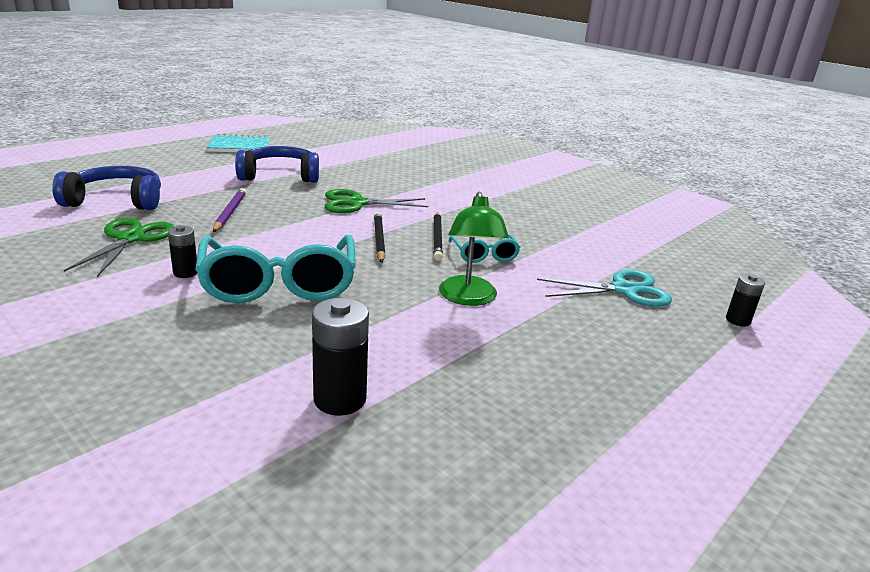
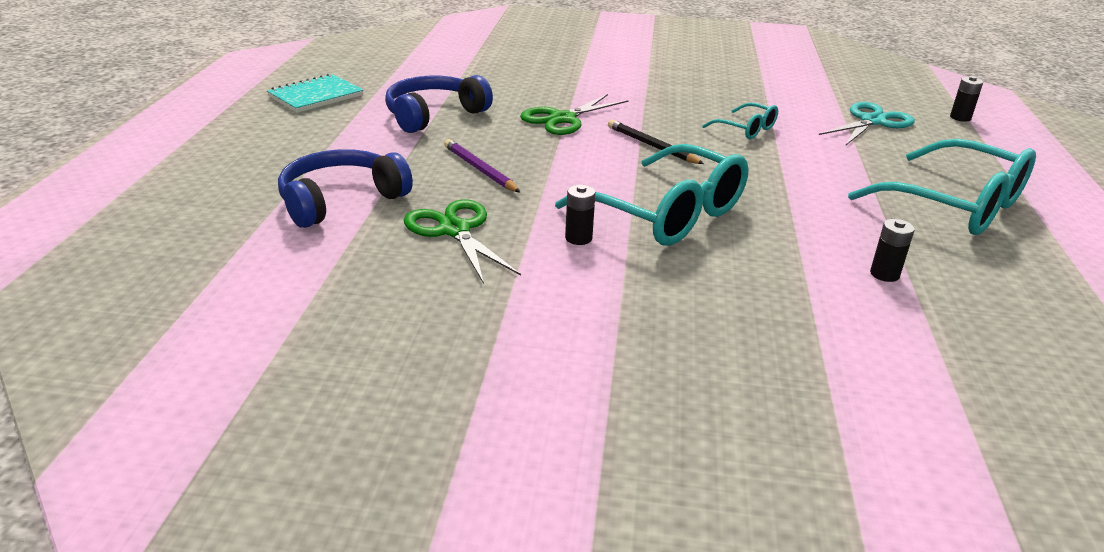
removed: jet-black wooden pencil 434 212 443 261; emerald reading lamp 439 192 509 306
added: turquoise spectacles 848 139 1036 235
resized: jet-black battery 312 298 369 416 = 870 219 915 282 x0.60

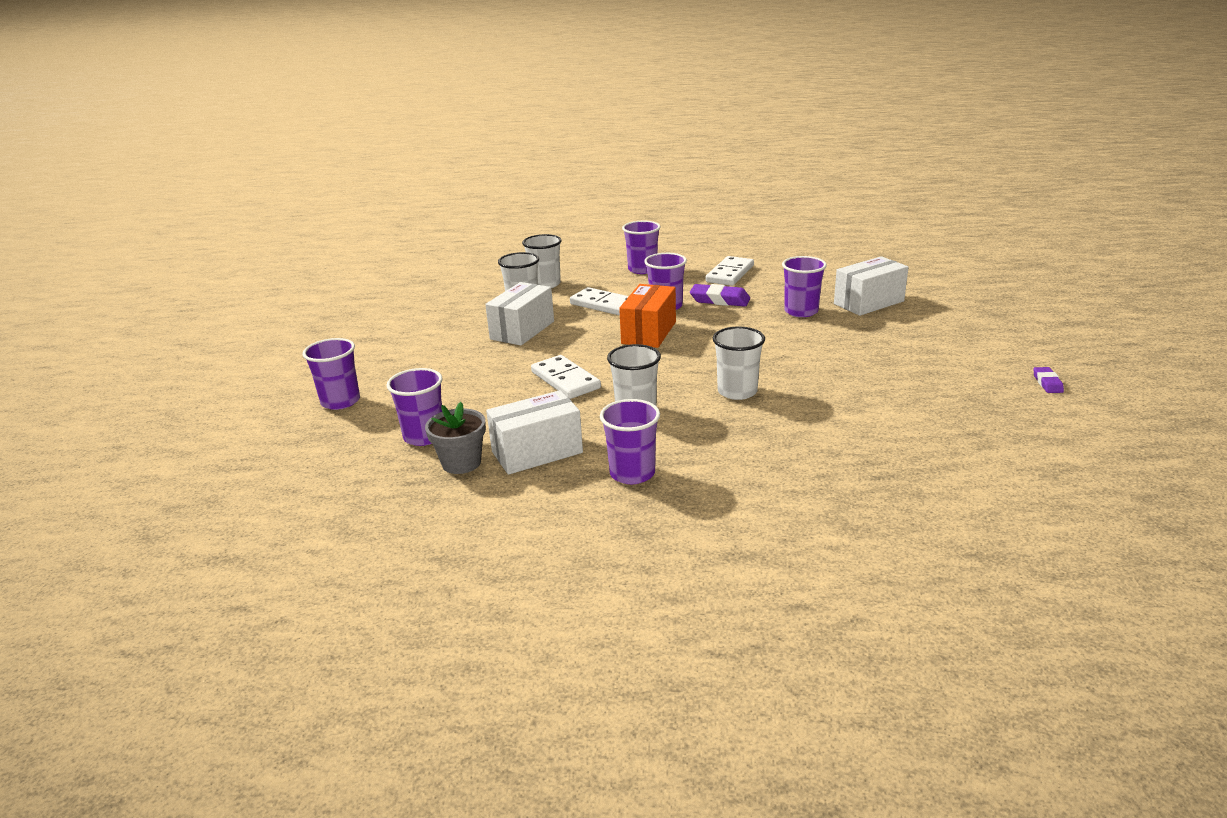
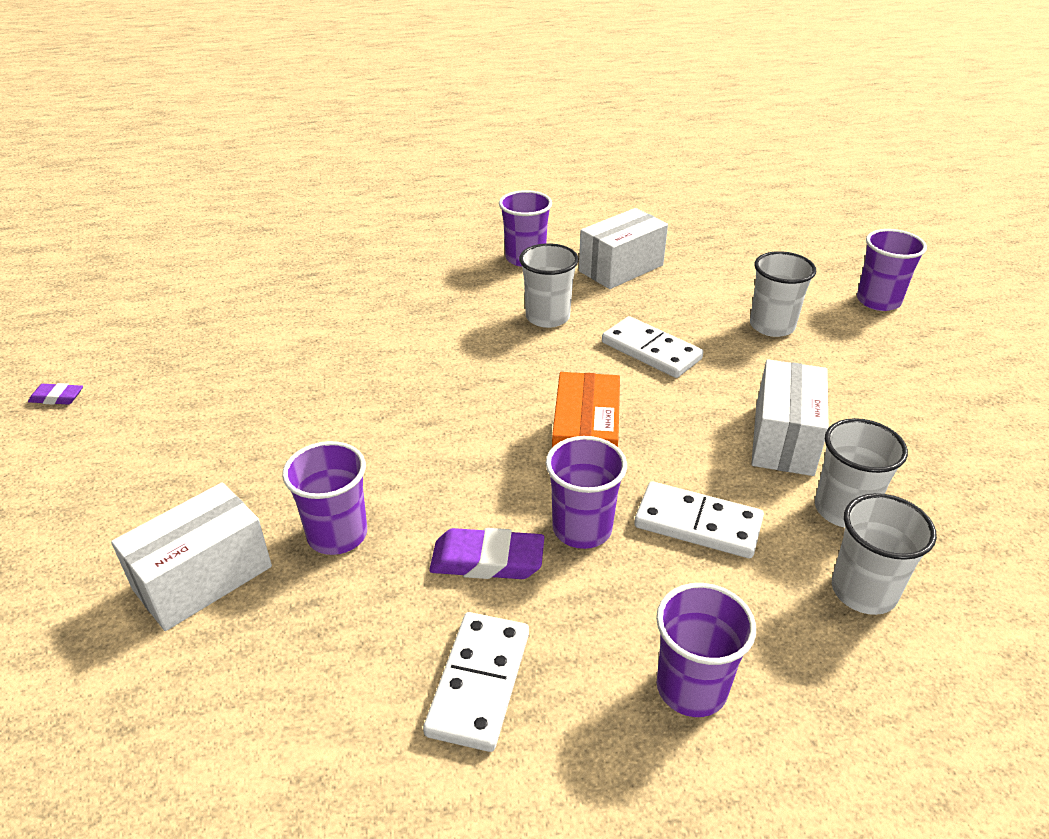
removed: royal purple tumbler 386 368 443 446; grey potted plant 425 402 486 474
moved: white tumbler 713 326 765 400 to 750 251 816 337
turned: royal purple pencil eraser 1033 367 1064 393 = 28 383 83 405 75 degrees counterclockwise

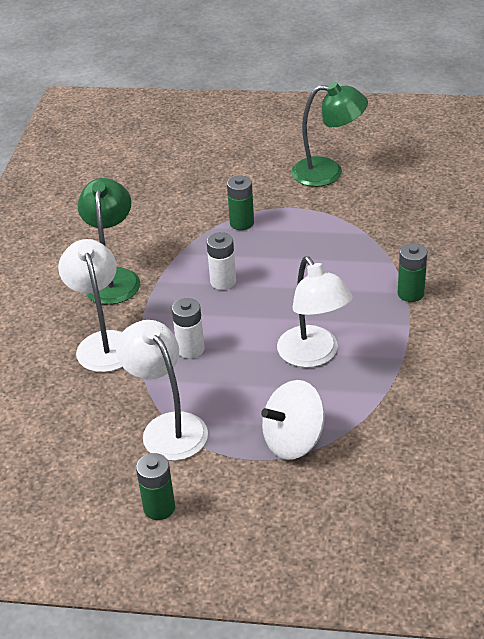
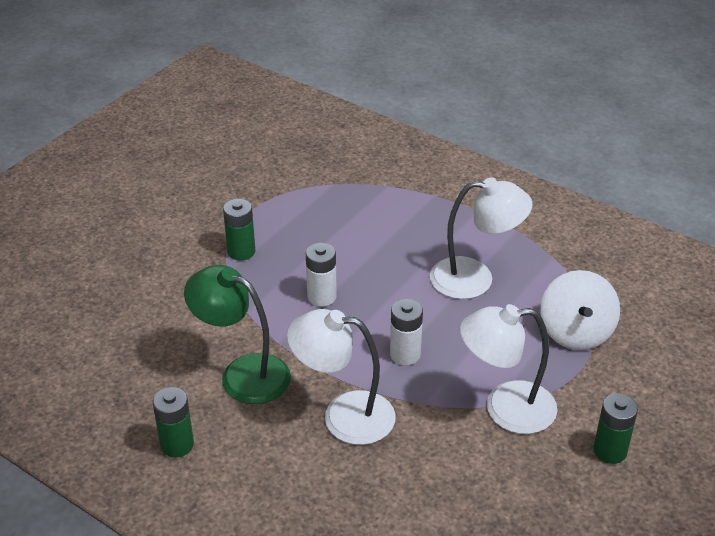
removed: emerald reading lamp 291 82 368 187
moved: emerald battery 398 243 427 302 to 153 387 194 457

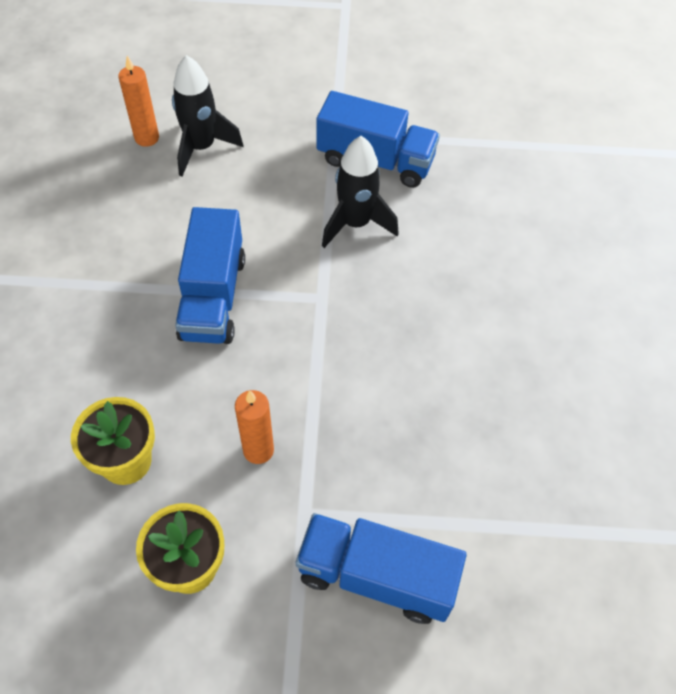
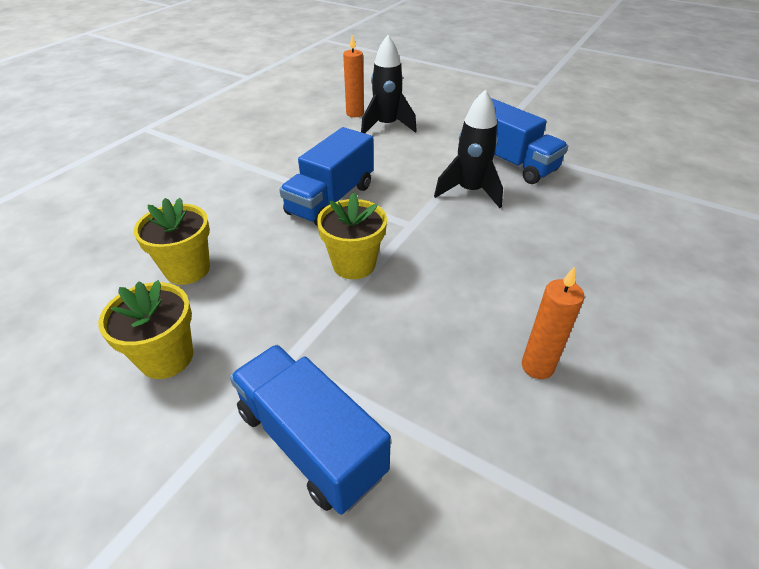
added: golden potted plant 317 193 387 279
moved: orange candle 235 390 274 464 to 522 267 584 379

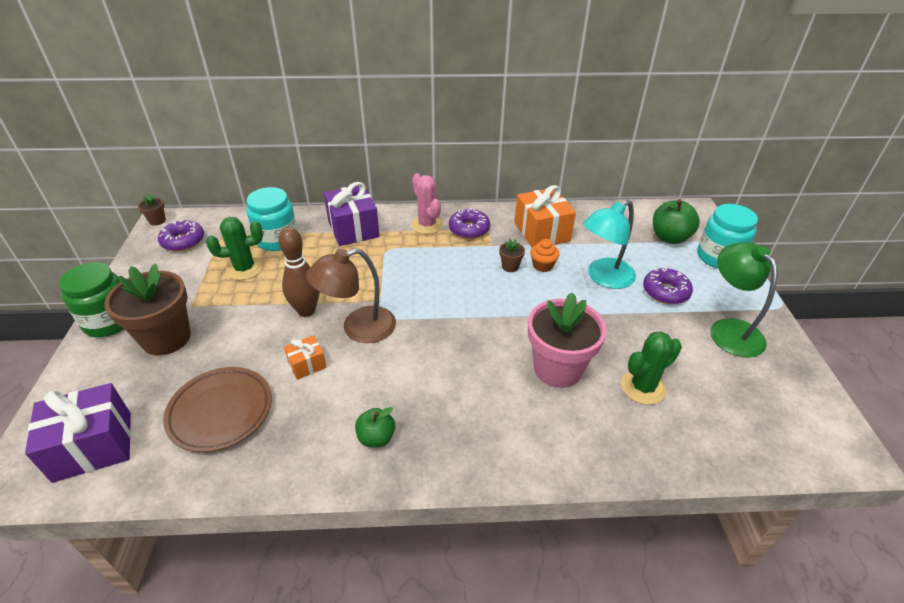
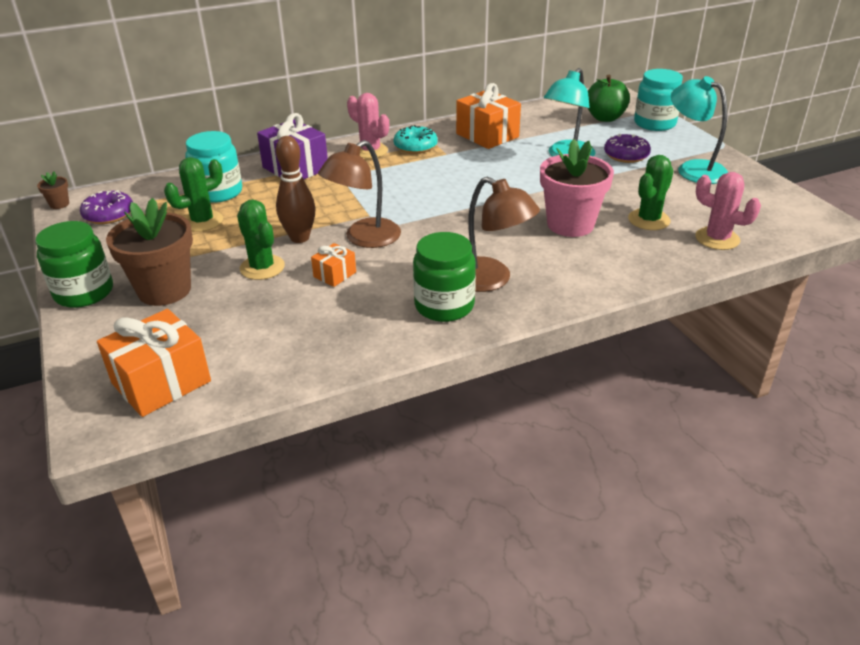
removed: brown plate 163 367 272 452; brown potted plant 499 239 525 272; orange muffin 530 239 559 272
added: emerald cactus 237 200 285 280; brown reading lamp 468 177 540 292; rose-pink cactus 695 172 761 250
replaced: emerald apple fruit 355 407 395 447 to emerald preserve jar 413 232 476 322
recoloured: royal purple wrapped gift 25 383 131 483 to orange wrapped gift 97 309 211 417; royal purple doughnut 449 208 490 239 to turquoise doughnut 394 125 438 154; emerald reading lamp 710 242 778 358 to turquoise reading lamp 671 76 728 184

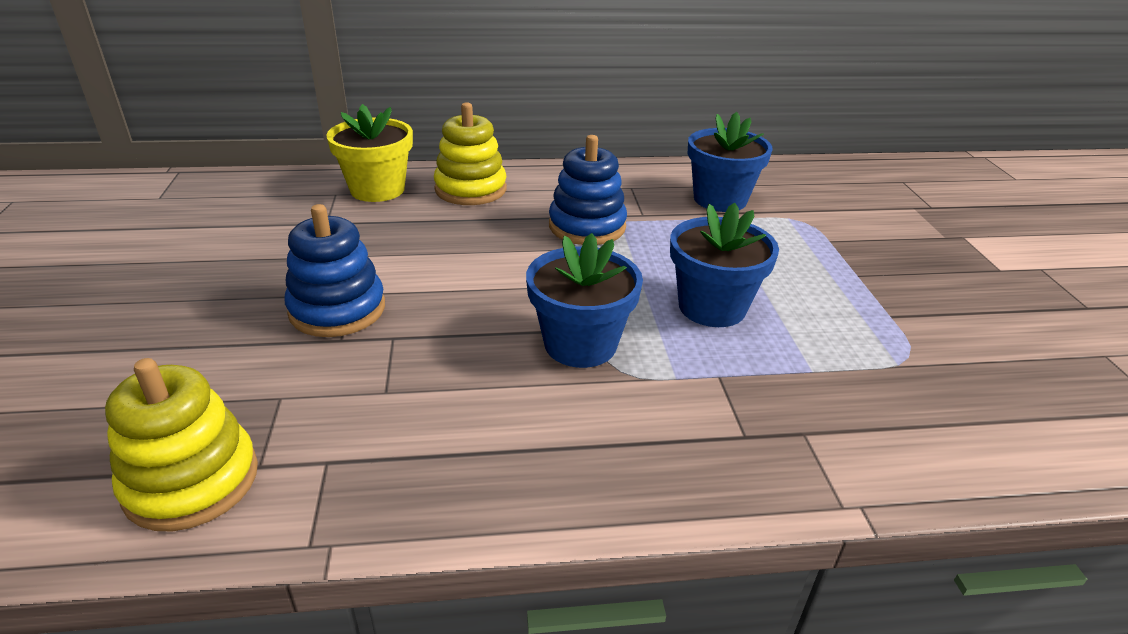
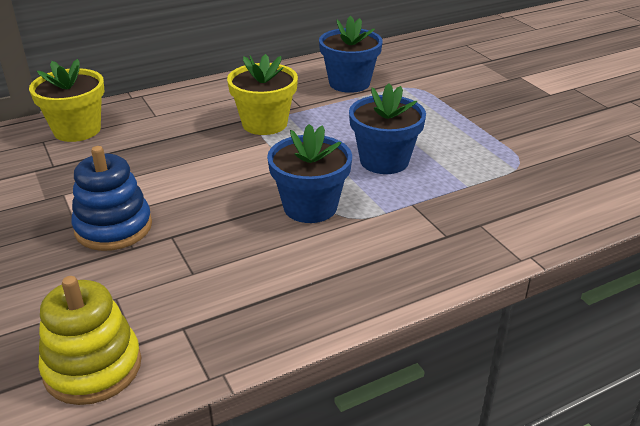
removed: golden stacking rings 434 102 507 205
replaced: cobalt stacking rings 549 135 627 245 to golden potted plant 227 54 298 135

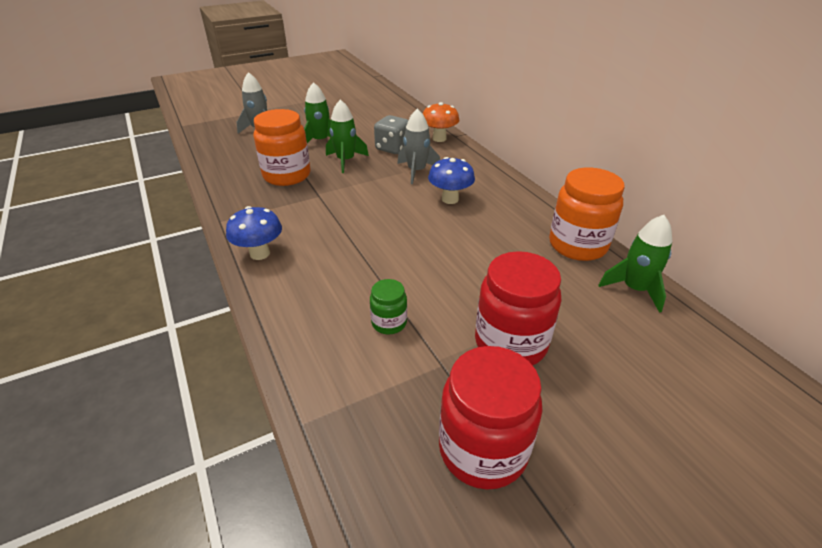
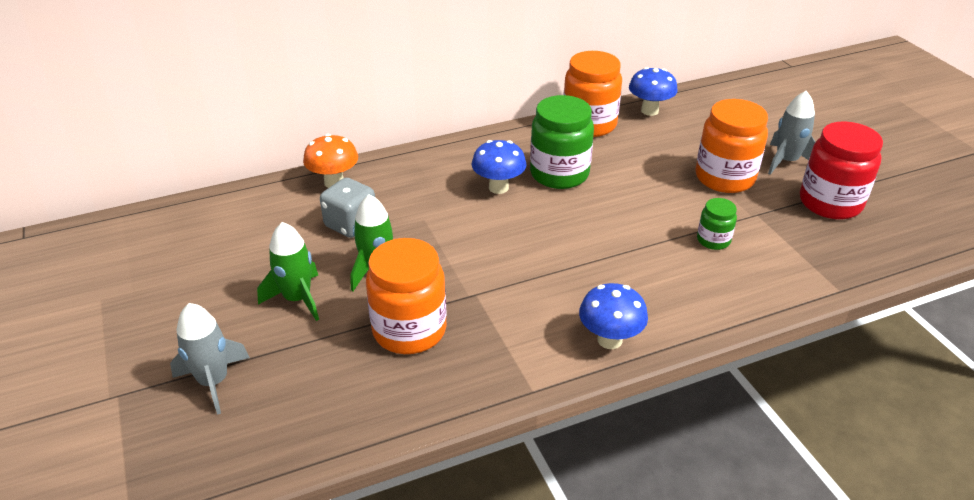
added: emerald preserve jar 530 95 594 189
moved: grey spaceship 397 108 440 184 to 768 91 815 175
replaced: emerald spaceship 598 215 672 313 to cobalt fungus 629 67 678 116
recoloured: red preserve jar 475 251 561 366 to orange preserve jar 696 99 768 193

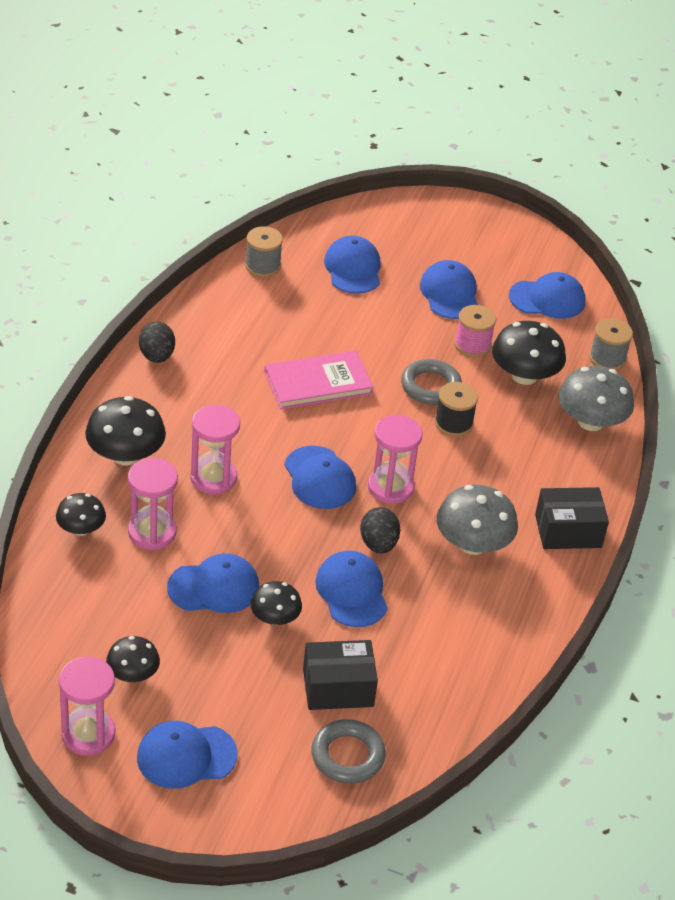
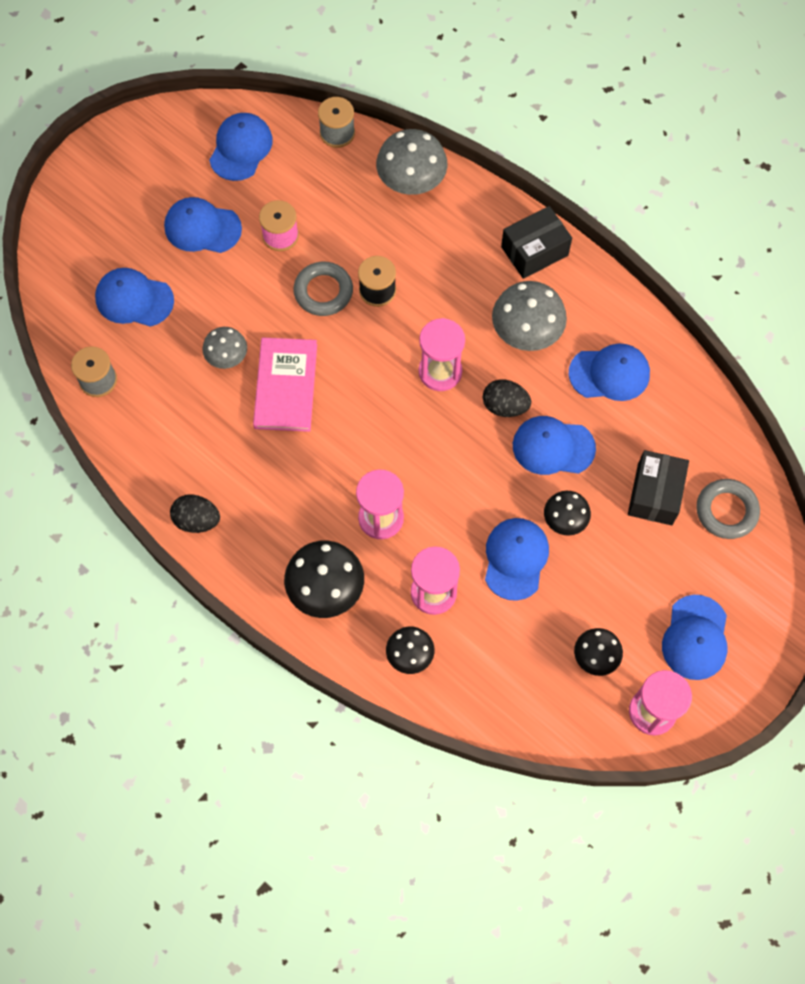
removed: jet-black fungus 492 321 566 385
added: grey fungus 202 327 247 369
moved: cobalt peaked cap 284 446 356 509 to 569 344 650 401
turned: jet-black package 535 487 609 549 = 501 206 572 279 45 degrees clockwise

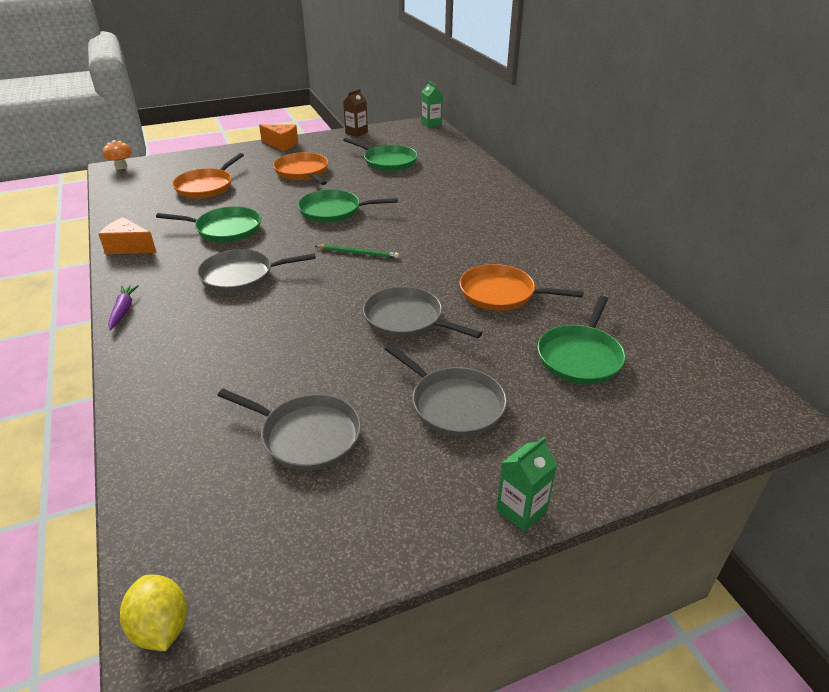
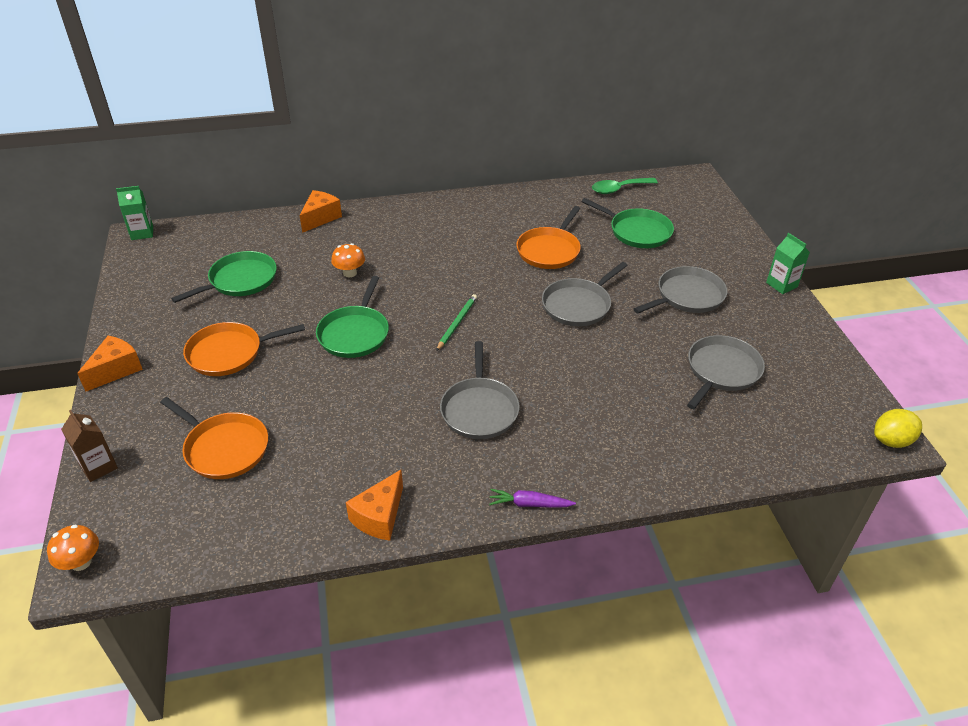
removed: emerald frying pan 156 206 261 242
added: orange cheese 300 190 342 233; orange fungus 331 243 365 277; emerald spoon 592 178 658 194
moved: brown carton 343 89 368 137 to 61 410 118 482

